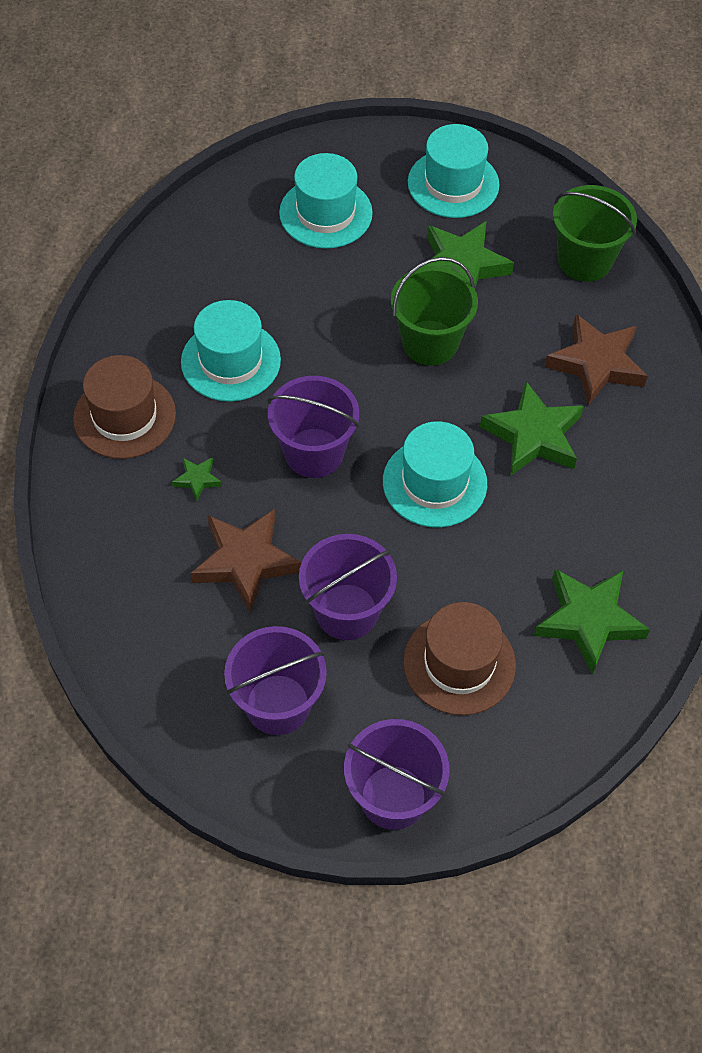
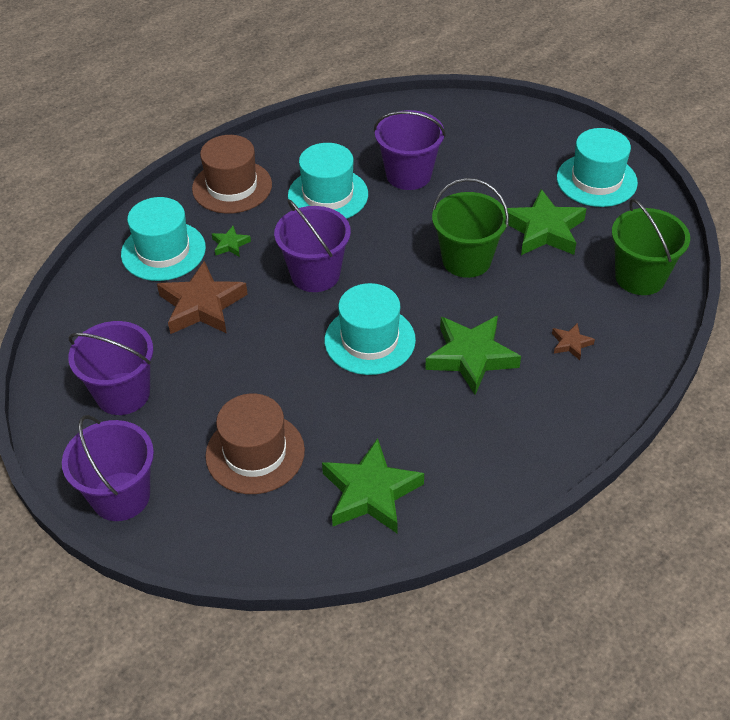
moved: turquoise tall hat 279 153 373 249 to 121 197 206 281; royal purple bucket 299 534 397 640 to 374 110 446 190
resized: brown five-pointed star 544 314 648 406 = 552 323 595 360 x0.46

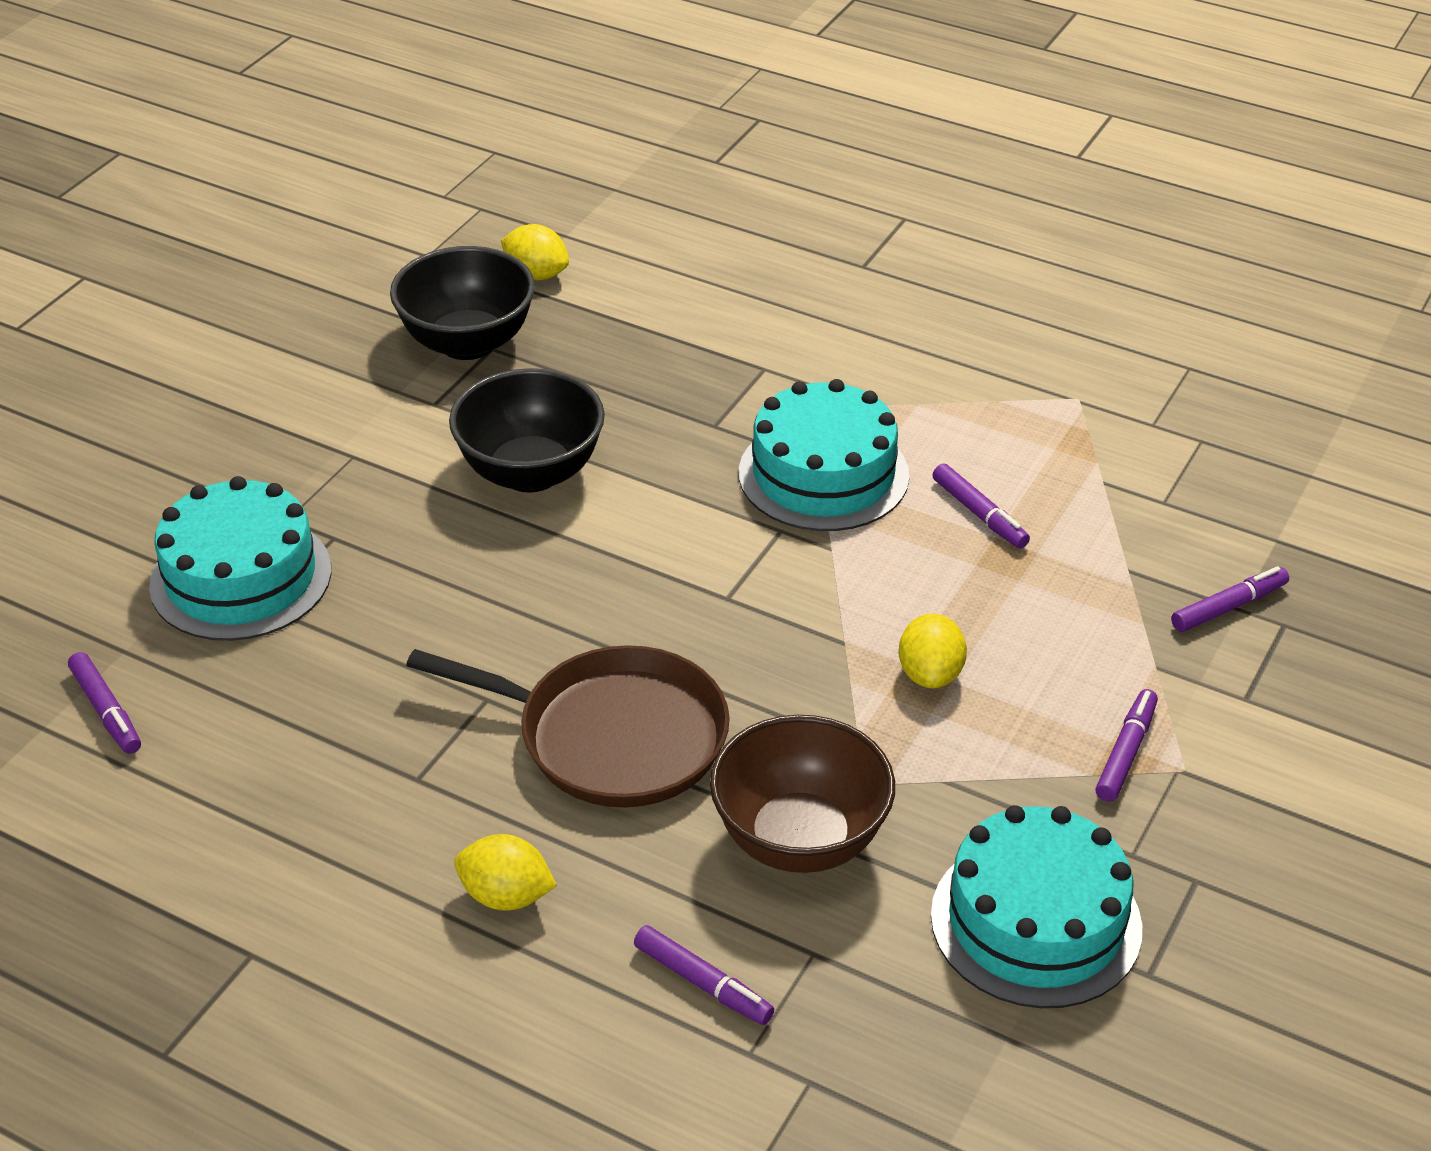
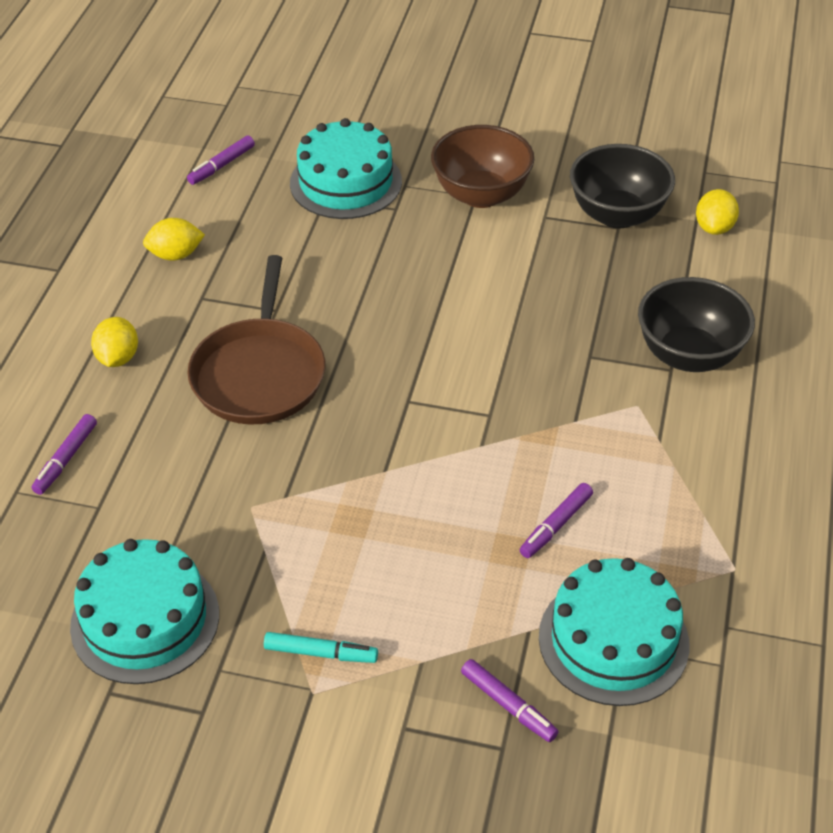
moved: jet-black serving bowl 449 368 605 492 to 638 277 755 372; brown serving bowl 710 715 895 873 to 431 125 534 208; turquoise cake 739 379 909 531 to 539 558 689 706; golden citrus fruit 898 614 967 688 to 143 218 205 261
recoloured: royal purple marker 1095 689 1158 802 to turquoise marker 264 632 378 663

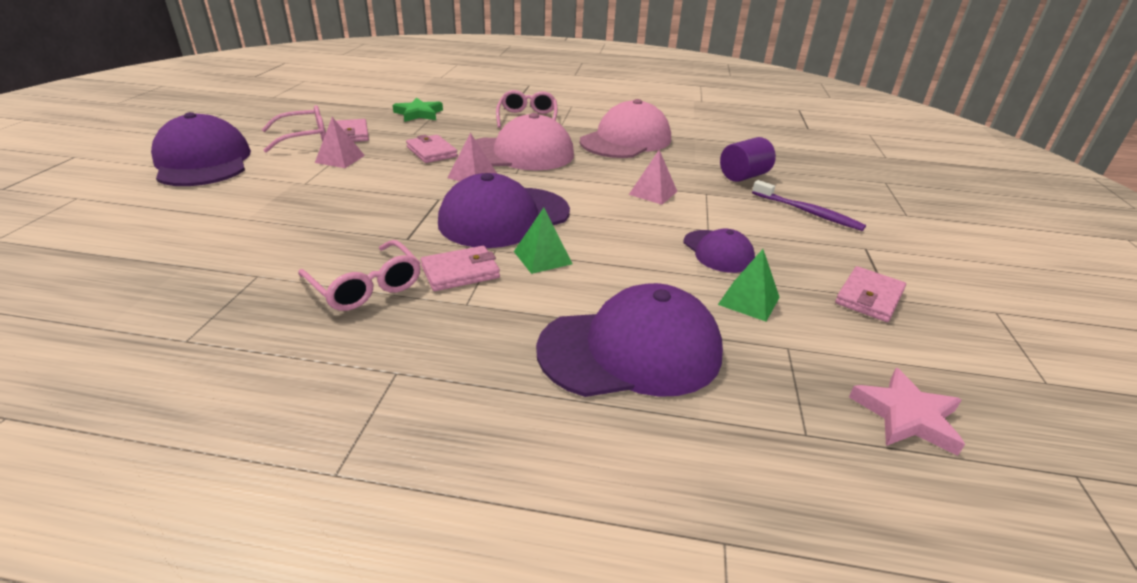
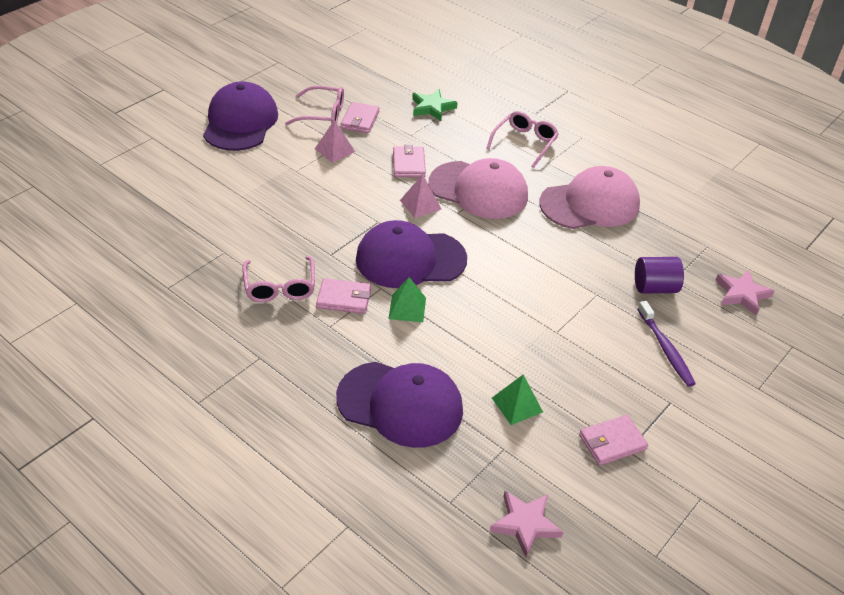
removed: rose-pink pyramid 629 150 678 205; royal purple peaked cap 684 229 755 273
added: rose-pink five-pointed star 715 270 775 316

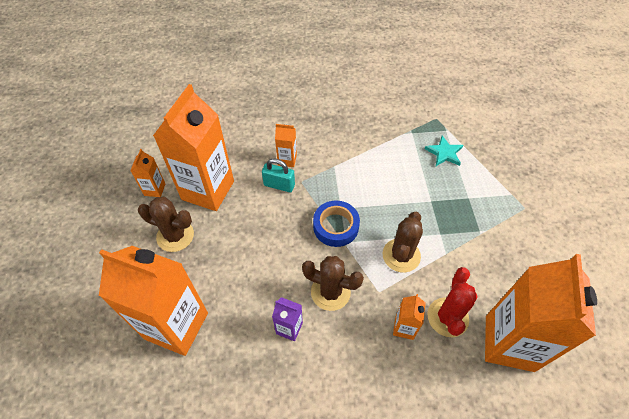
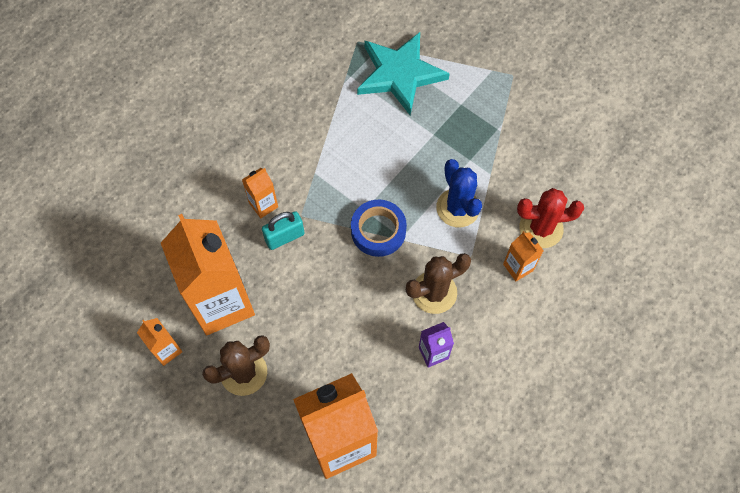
removed: orange carton 485 254 597 372
recoloured: brown cactus 383 212 423 272 to cobalt cactus 436 159 482 227
turned: red cactus 428 267 478 337 = 517 188 584 248 60 degrees counterclockwise
resized: turquoise five-pointed star 425 136 463 166 = 357 32 450 115 x1.95

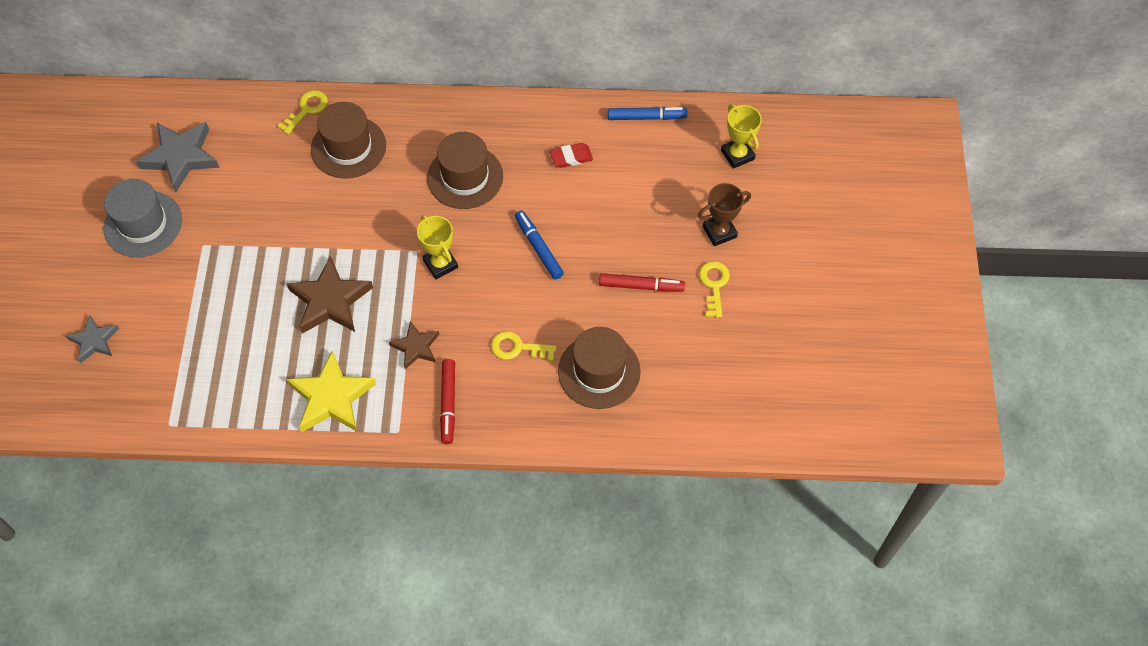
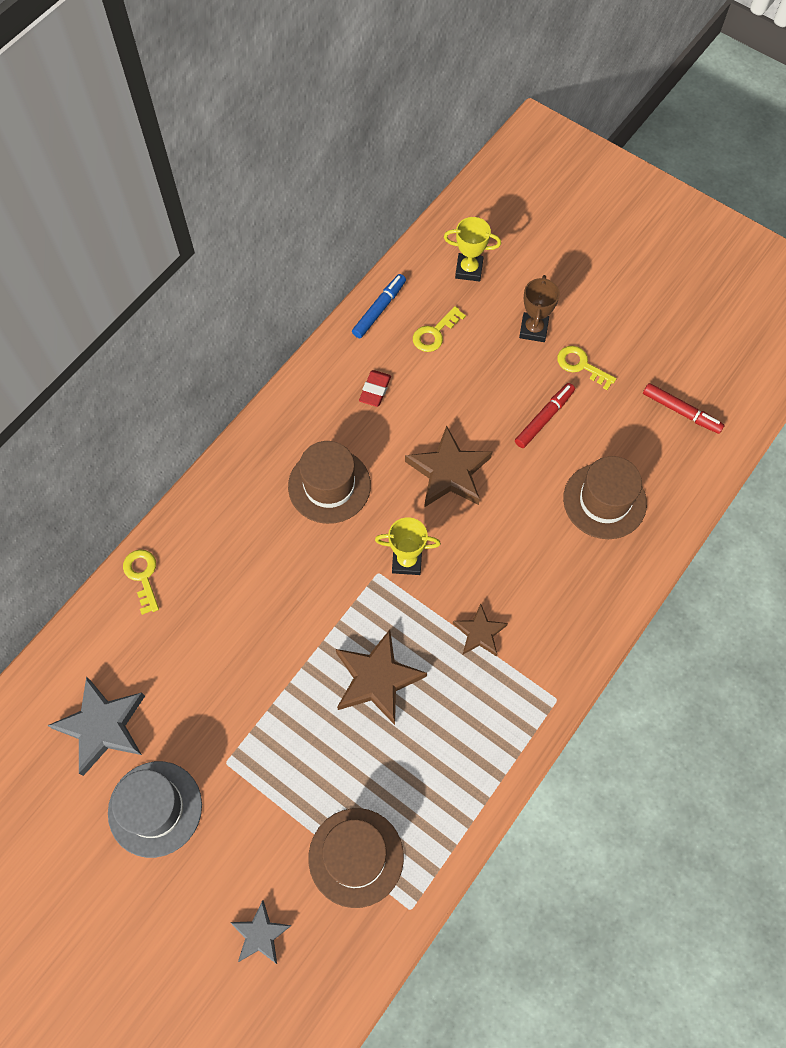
removed: golden five-pointed star 286 350 376 432
moved: brown tall hat 311 102 386 179 to 308 808 404 908; red marker 440 359 455 444 to 643 383 724 434; golden door key 491 331 556 361 to 413 306 466 352
replaced: cobalt marker 515 210 564 279 to brown five-pointed star 405 426 492 508

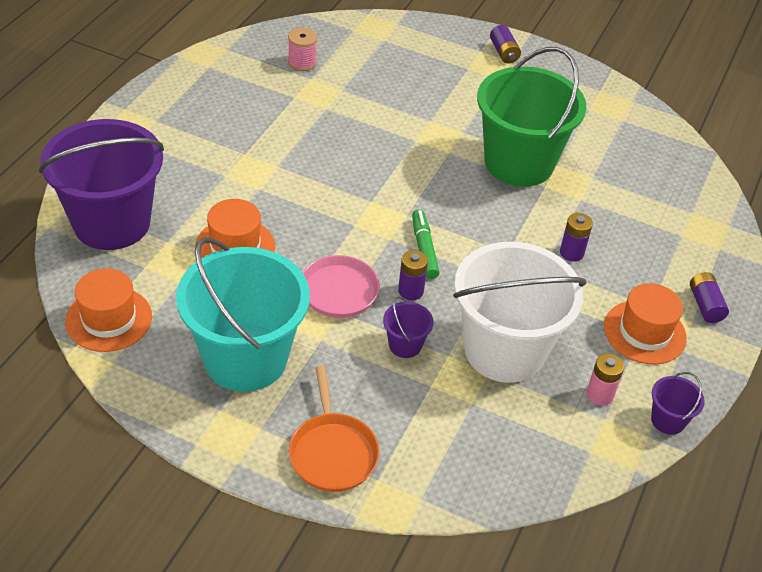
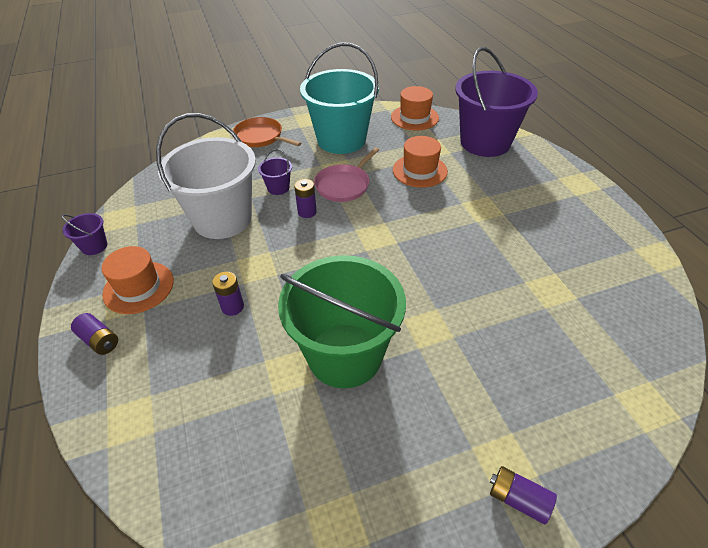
removed: rose-pink bobbin 288 28 318 71; emerald marker 412 209 440 279; rose-pink battery 586 353 624 406

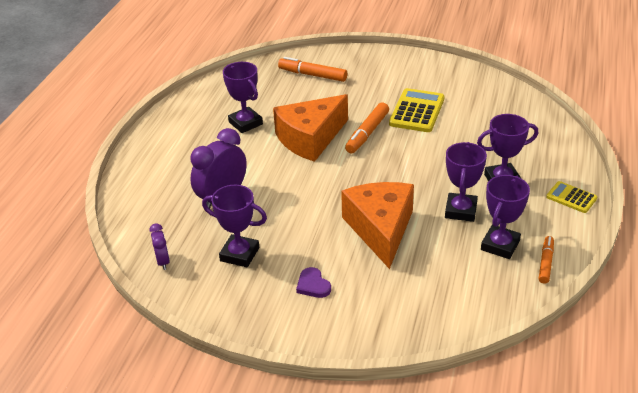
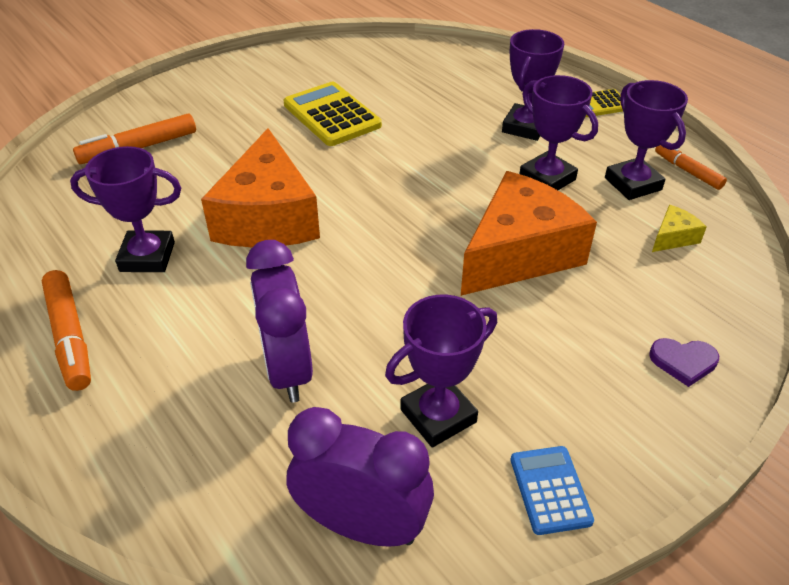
added: cobalt pocket calculator 510 446 594 535; golden cheese 652 205 707 252
moved: royal purple love heart 296 267 331 298 to 649 338 719 387; orange marker 345 102 389 153 to 42 270 91 391
turned: orange cheese 341 182 414 269 = 461 171 597 296 105 degrees clockwise
resized: royal purple alarm clock 149 223 170 270 = 286 407 434 547 x1.94

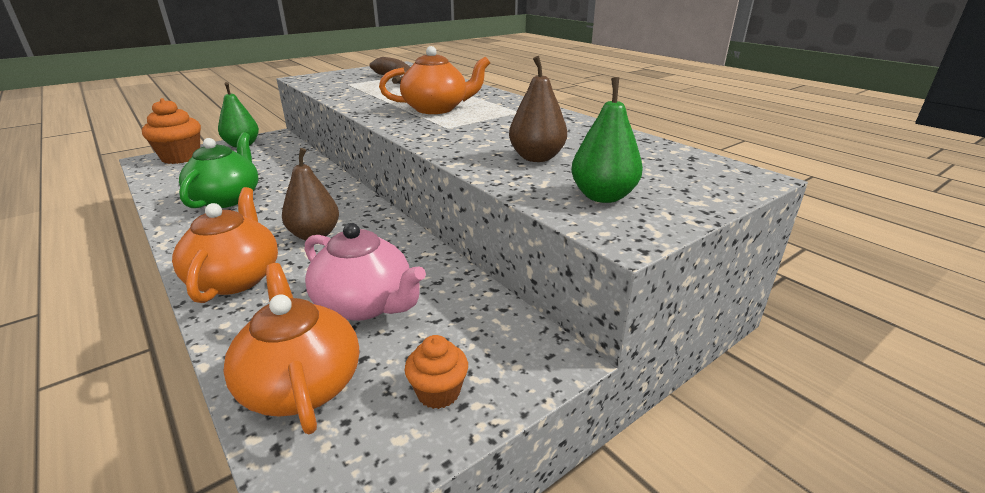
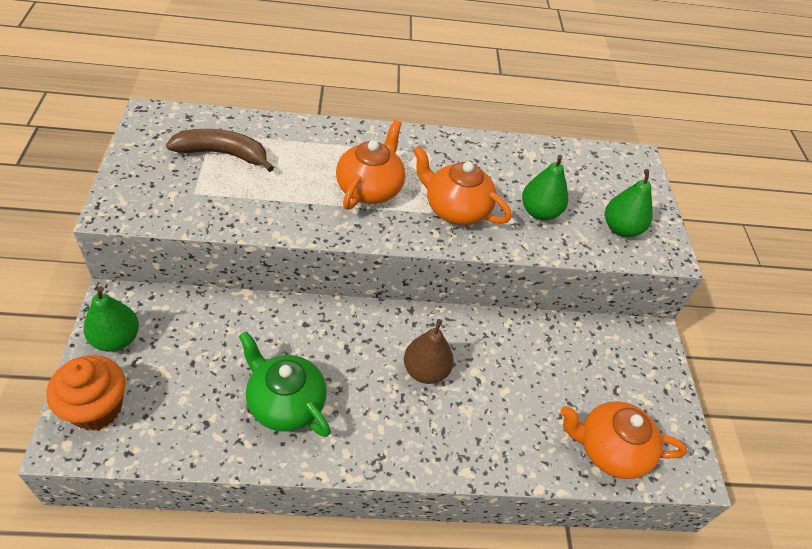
removed: rose-pink tea pot 305 223 426 321; orange muffin 405 335 468 409
moved: orange tea pot 172 187 278 303 to 413 146 512 225
recoloured: brown pear 509 56 567 162 to emerald pear 522 155 568 220

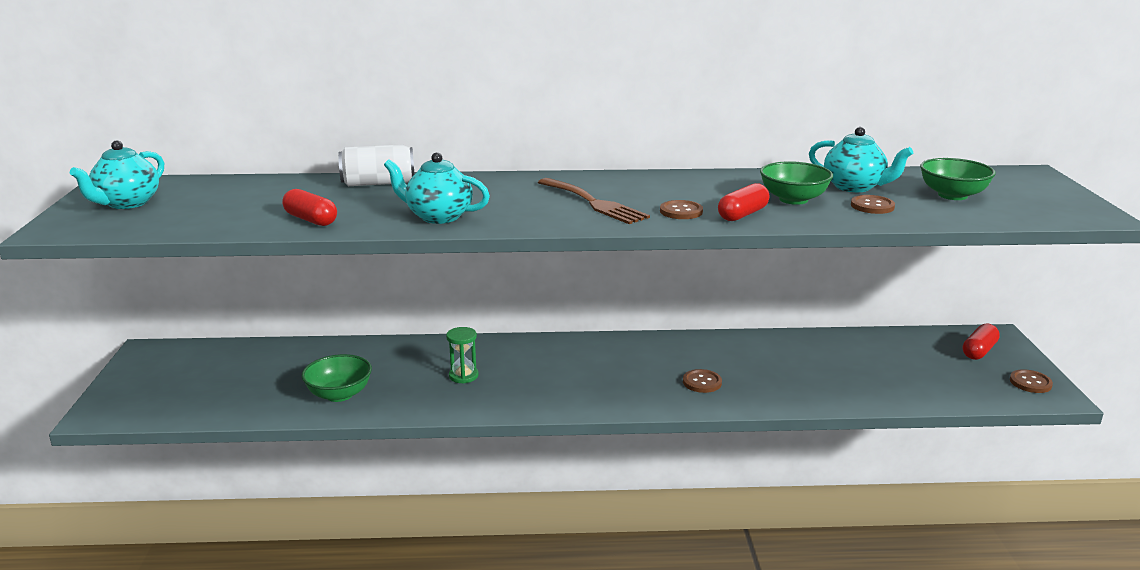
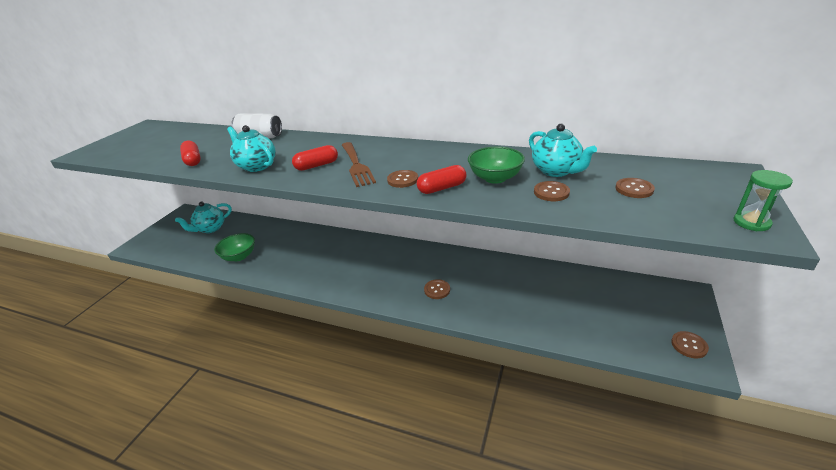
moved: turquoise tea pot 70 140 164 209 to 175 202 232 233; emerald sand timer 446 327 479 384 to 733 170 793 231; red capsule 963 323 1000 360 to 292 145 338 171
replaced: emerald serving bowl 920 158 996 200 to brown button 616 178 655 198

